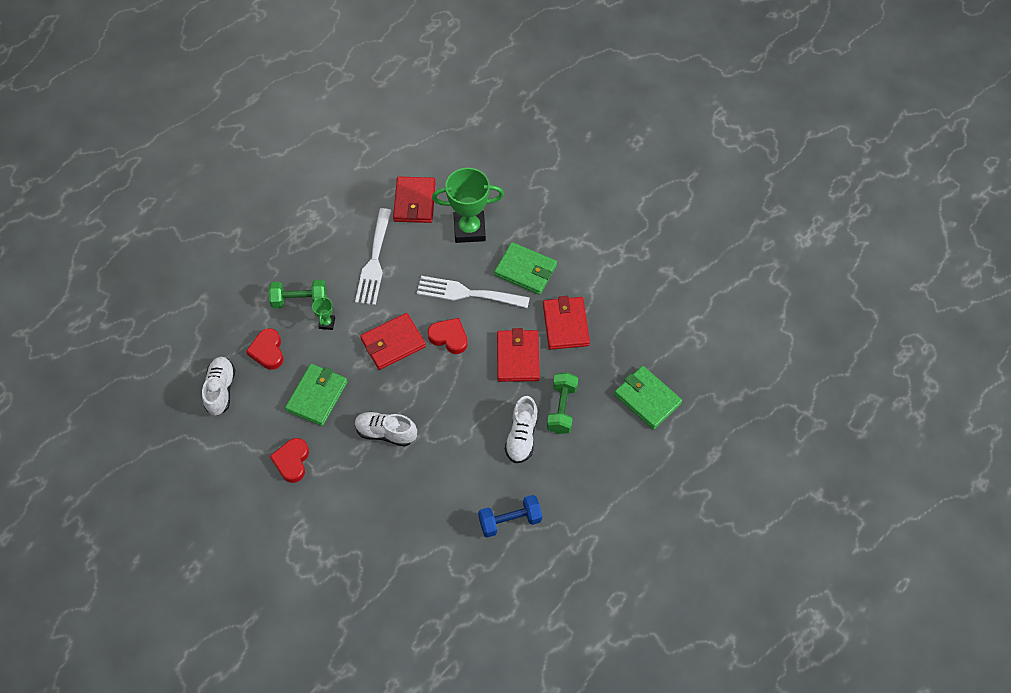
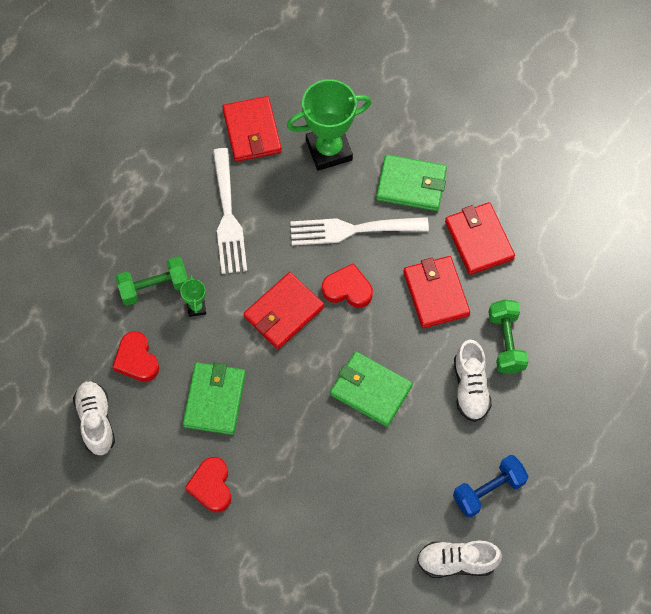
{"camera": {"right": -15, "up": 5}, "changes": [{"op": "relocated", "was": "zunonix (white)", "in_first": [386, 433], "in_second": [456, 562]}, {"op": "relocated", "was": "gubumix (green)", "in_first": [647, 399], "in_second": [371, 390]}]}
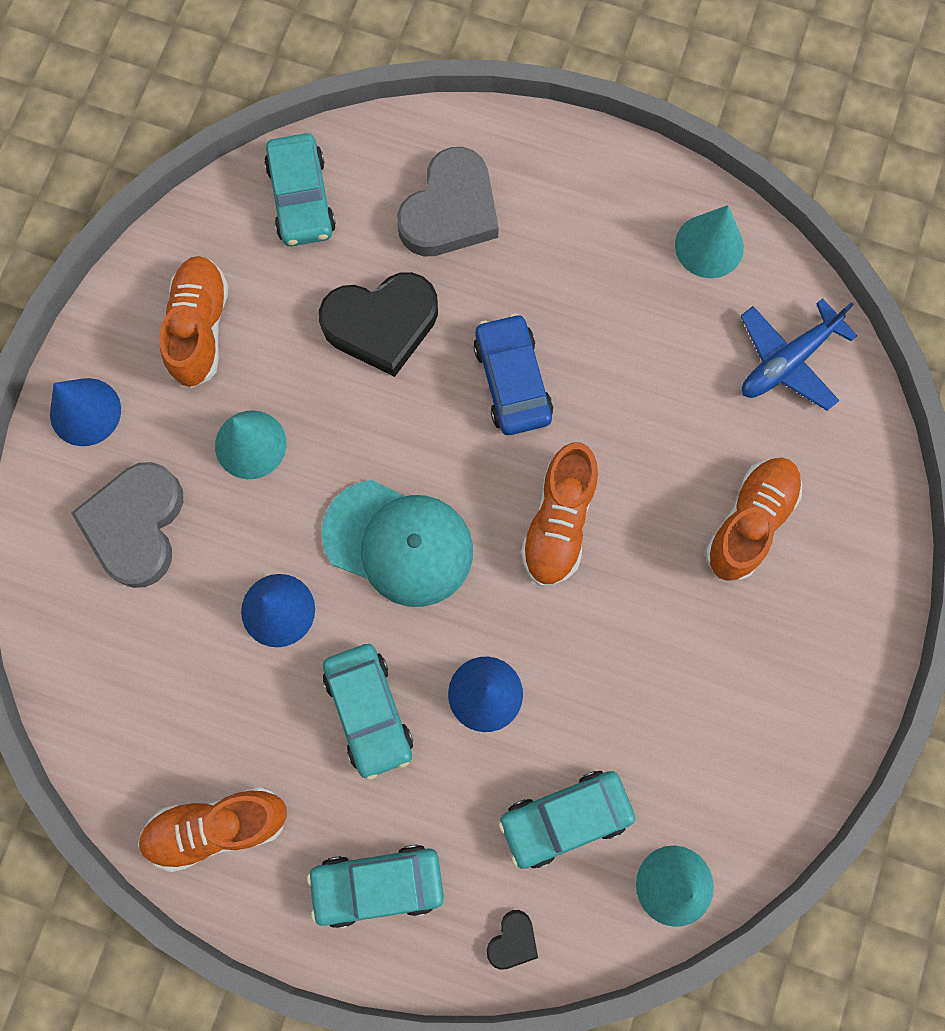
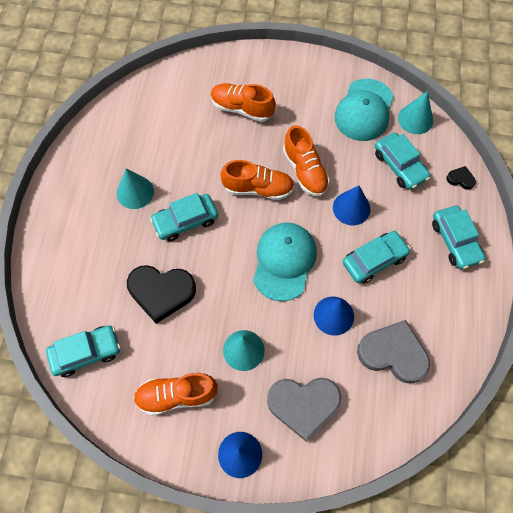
{"camera": {"right": -100, "up": -10}, "changes": [{"op": "missing", "was": "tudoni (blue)", "in_first": [787, 361]}, {"op": "appeared", "now": "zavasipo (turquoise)", "in_second": [364, 110]}, {"op": "relocated", "was": "zunonix (orange)", "in_first": [217, 826], "in_second": [305, 171]}, {"op": "relocated", "was": "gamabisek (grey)", "in_first": [450, 210], "in_second": [393, 353]}, {"op": "relocated", "was": "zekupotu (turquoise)", "in_first": [709, 246], "in_second": [135, 192]}, {"op": "colour", "was": "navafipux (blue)", "now": "navafipux (turquoise)", "in_first": [512, 381], "in_second": [185, 221]}, {"op": "spun", "was": "gamabisek (black)", "in_first": [381, 324], "in_second": [161, 292], "clockwise": 120}]}
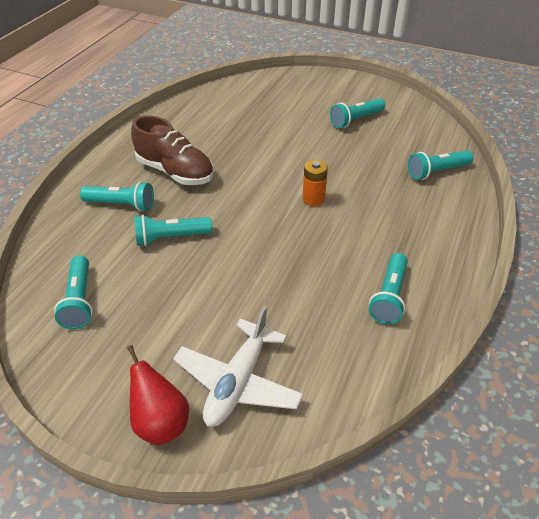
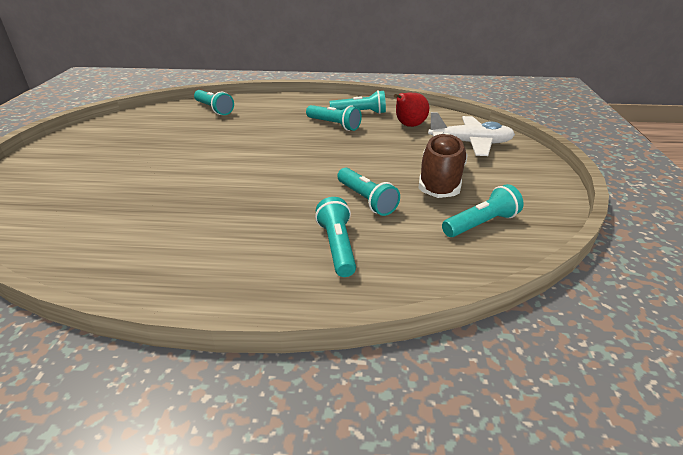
{"camera": {"right": -110, "up": -10}, "changes": [{"op": "missing", "was": "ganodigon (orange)", "in_first": [313, 199]}, {"op": "relocated", "was": "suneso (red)", "in_first": [161, 422], "in_second": [409, 126]}, {"op": "relocated", "was": "zunonix (brown)", "in_first": [175, 172], "in_second": [440, 181]}, {"op": "relocated", "was": "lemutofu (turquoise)", "in_first": [356, 120], "in_second": [334, 125]}]}
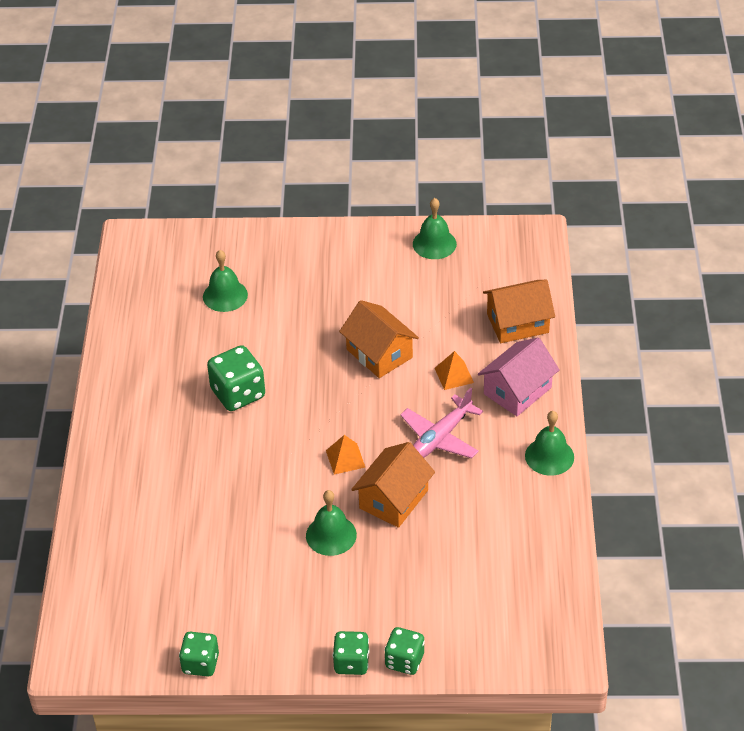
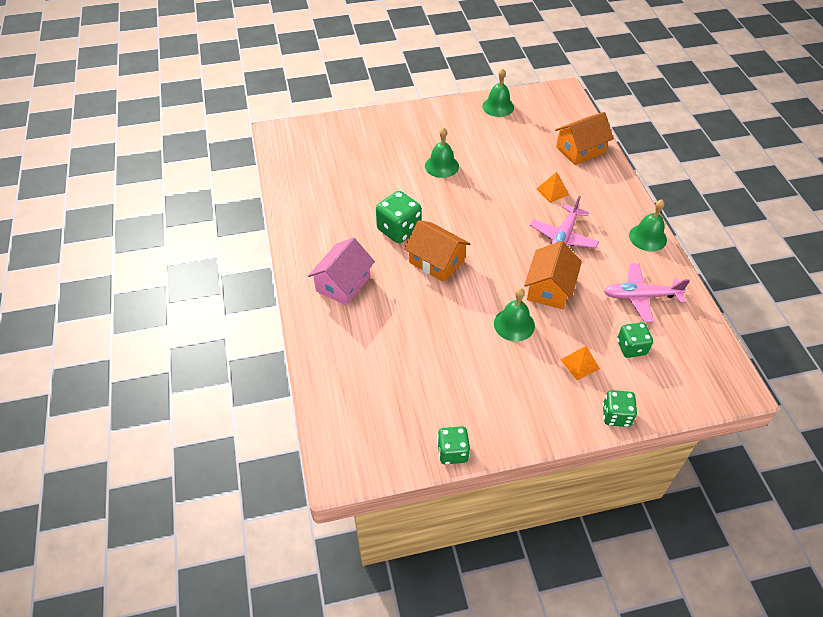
{"camera": {"right": -15, "up": 5}, "changes": [{"op": "appeared", "now": "tudoni (pink)", "in_second": [640, 296]}, {"op": "relocated", "was": "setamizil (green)", "in_first": [225, 295], "in_second": [441, 166]}, {"op": "relocated", "was": "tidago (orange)", "in_first": [345, 459], "in_second": [580, 364]}, {"op": "relocated", "was": "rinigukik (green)", "in_first": [351, 662], "in_second": [631, 347]}, {"op": "relocated", "was": "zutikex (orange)", "in_first": [379, 353], "in_second": [436, 261]}, {"op": "relocated", "was": "zutikex (pink)", "in_first": [517, 391], "in_second": [343, 283]}]}
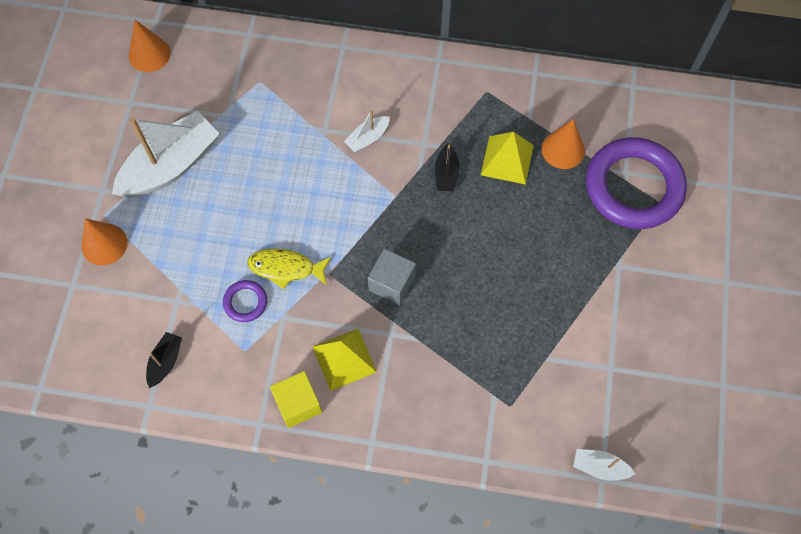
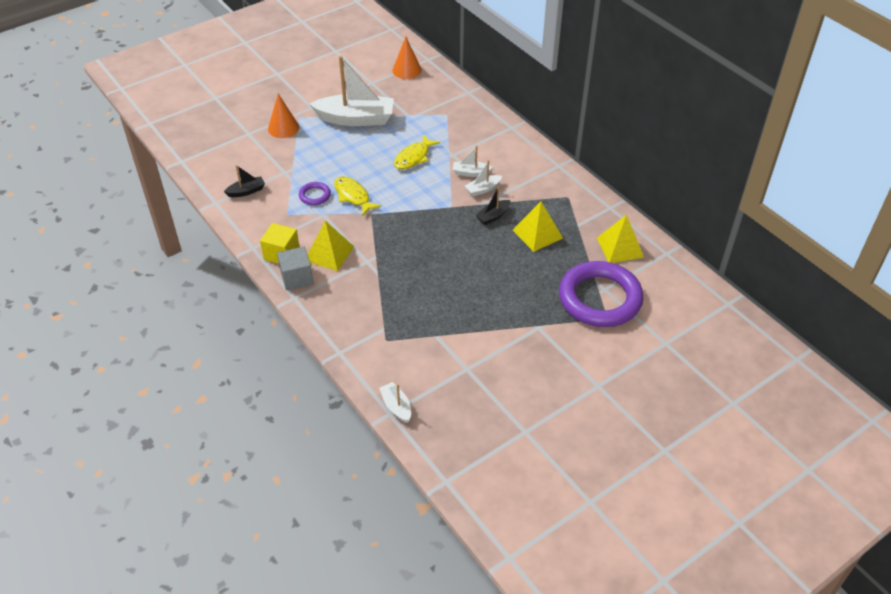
{"camera": {"right": 45, "up": -20}, "changes": [{"op": "missing", "was": "zekupotu (orange)", "in_first": [563, 149]}, {"op": "appeared", "now": "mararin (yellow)", "in_second": [414, 157]}, {"op": "appeared", "now": "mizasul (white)", "in_second": [483, 189]}, {"op": "appeared", "now": "tidago (yellow)", "in_second": [620, 247]}, {"op": "relocated", "was": "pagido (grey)", "in_first": [392, 283], "in_second": [297, 278]}]}
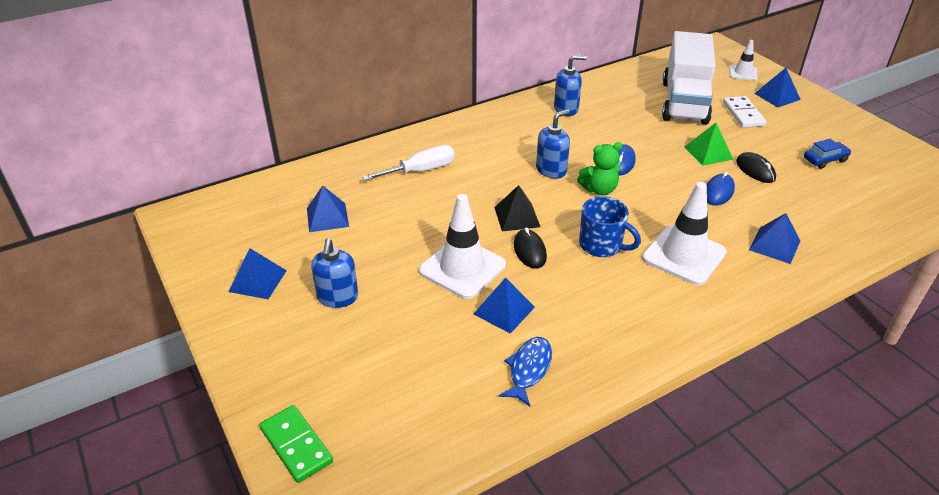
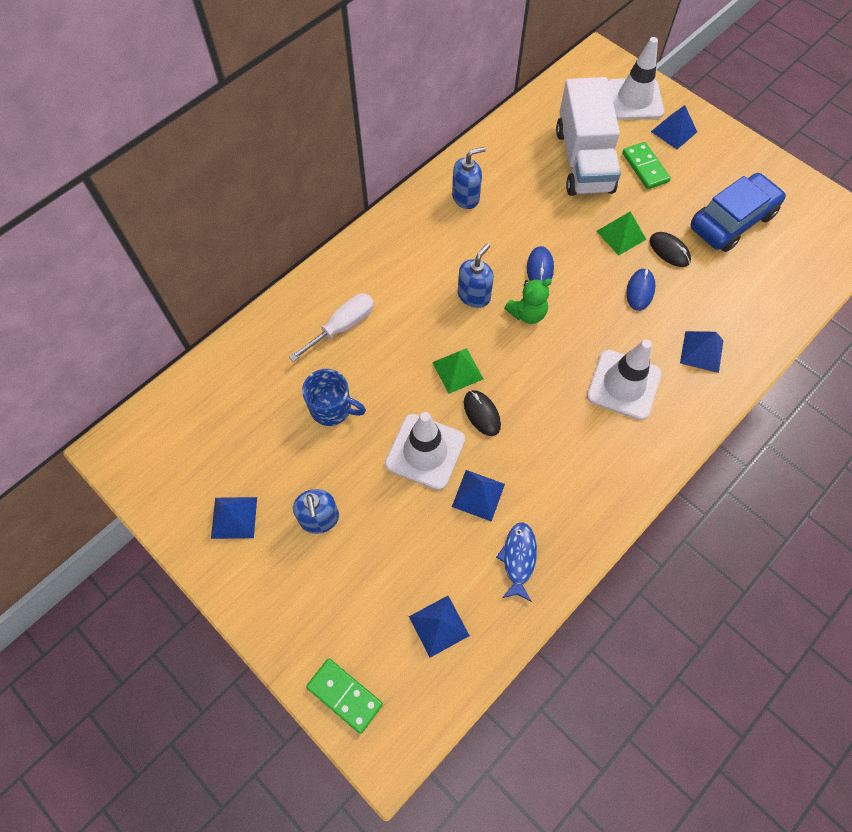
{"camera": {"right": -15, "up": 25}, "changes": [{"op": "relocated", "was": "tidago (blue)", "in_first": [327, 217], "in_second": [439, 626]}, {"op": "relocated", "was": "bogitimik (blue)", "in_first": [601, 245], "in_second": [332, 408]}, {"op": "colour", "was": "tidago (black)", "now": "tidago (green)", "in_first": [517, 217], "in_second": [457, 370]}, {"op": "colour", "was": "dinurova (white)", "now": "dinurova (green)", "in_first": [743, 114], "in_second": [645, 167]}, {"op": "size", "was": "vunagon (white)", "in_first": [743, 73], "in_second": [634, 99], "ratio": 1.83}, {"op": "size", "was": "navafipux (blue)", "in_first": [825, 160], "in_second": [731, 221], "ratio": 2.13}]}
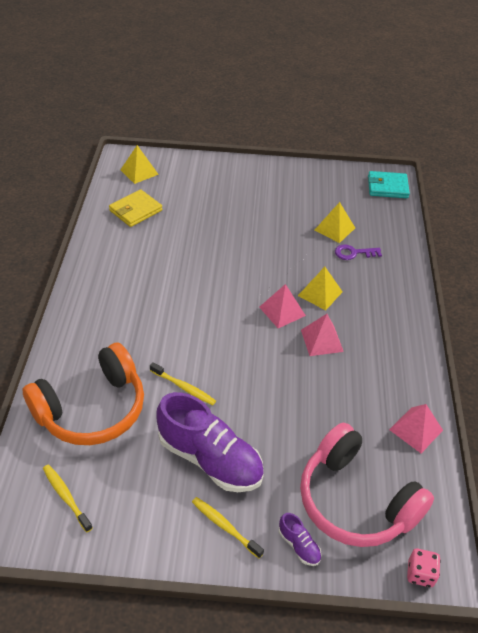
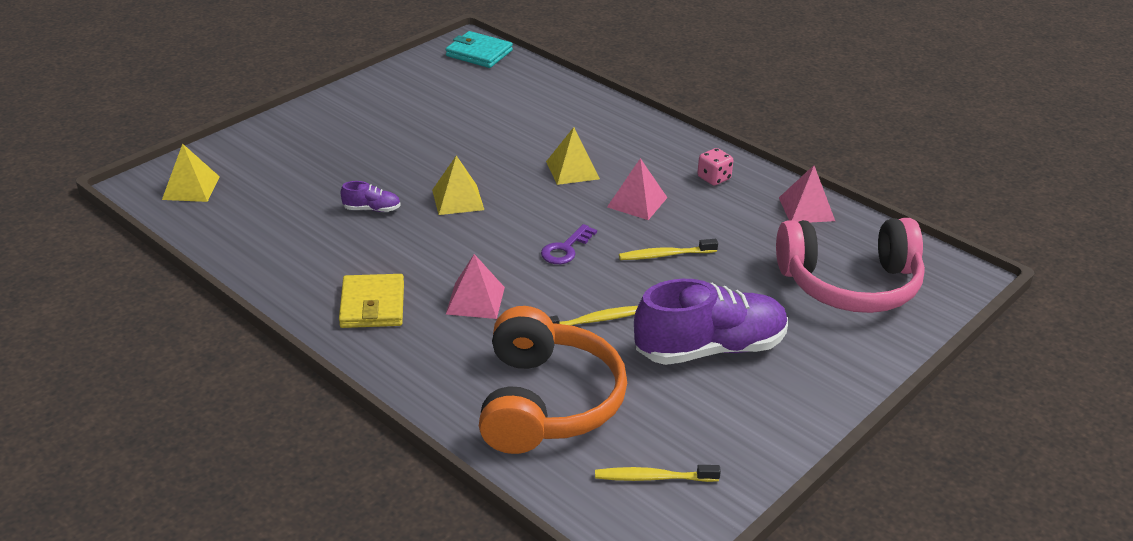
{"camera": {"right": -50, "up": -10}, "changes": [{"op": "relocated", "was": "gubumix (yellow)", "in_first": [136, 210], "in_second": [372, 305]}, {"op": "relocated", "was": "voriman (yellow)", "in_first": [225, 526], "in_second": [665, 255]}, {"op": "relocated", "was": "tidago (pink)", "in_first": [282, 311], "in_second": [475, 300]}, {"op": "relocated", "was": "zunonix (purple)", "in_first": [299, 545], "in_second": [372, 209]}, {"op": "relocated", "was": "tidago (yellow)", "in_first": [334, 229], "in_second": [458, 199]}, {"op": "relocated", "was": "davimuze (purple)", "in_first": [354, 253], "in_second": [565, 249]}, {"op": "relocated", "was": "rinigukik (pink)", "in_first": [420, 573], "in_second": [714, 178]}, {"op": "spun", "was": "gubumix (turquoise)", "in_first": [387, 187], "in_second": [479, 53], "clockwise": 75}]}
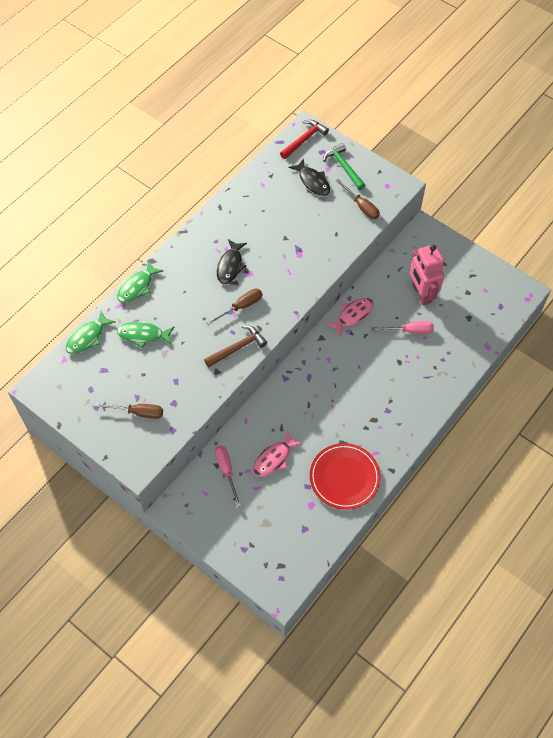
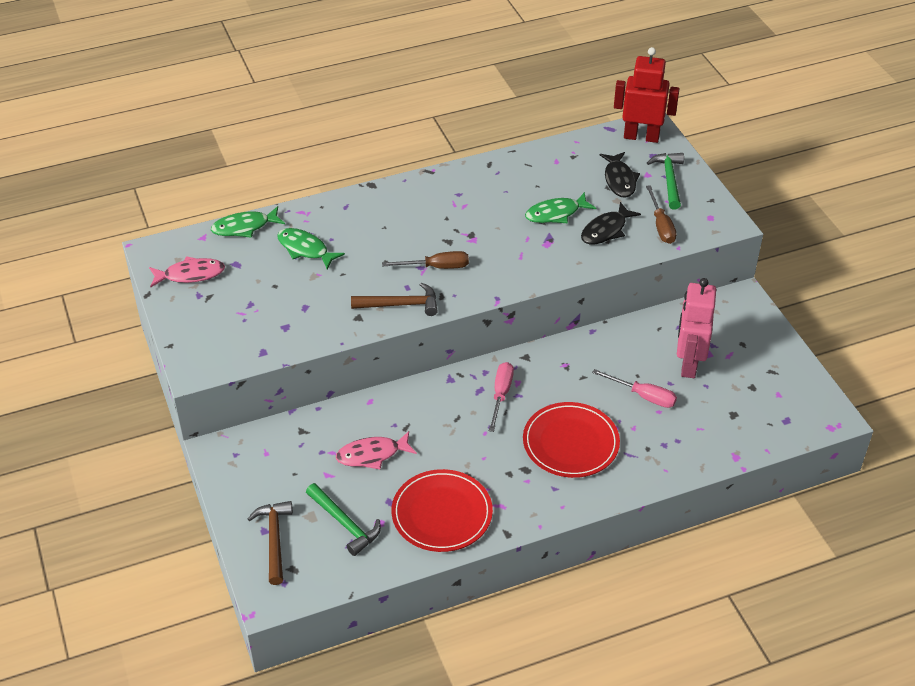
{"camera": {"right": 30, "up": -15}, "changes": [{"op": "missing", "was": "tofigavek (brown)", "in_first": [138, 412]}, {"op": "appeared", "now": "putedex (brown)", "in_second": [274, 539]}, {"op": "appeared", "now": "putedex (green)", "in_second": [345, 524]}, {"op": "appeared", "now": "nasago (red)", "in_second": [570, 443]}, {"op": "relocated", "was": "mararin (green)", "in_first": [137, 287], "in_second": [556, 213]}, {"op": "relocated", "was": "tofigavek (pink)", "in_first": [226, 471], "in_second": [501, 395]}, {"op": "relocated", "was": "mararin (black)", "in_first": [230, 266], "in_second": [606, 230]}, {"op": "relocated", "was": "mararin (pink)", "in_first": [353, 315], "in_second": [190, 274]}, {"op": "exchanged", "was": "putedex (red)", "now": "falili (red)", "in_first": [304, 139], "in_second": [641, 137]}]}
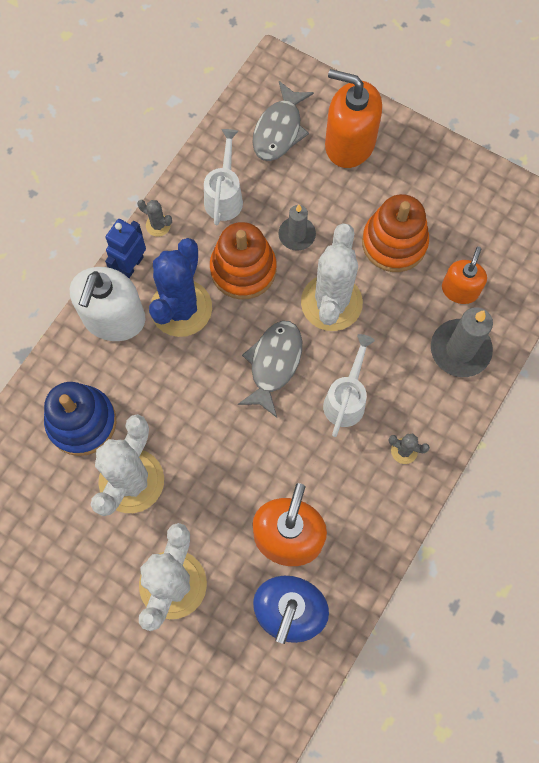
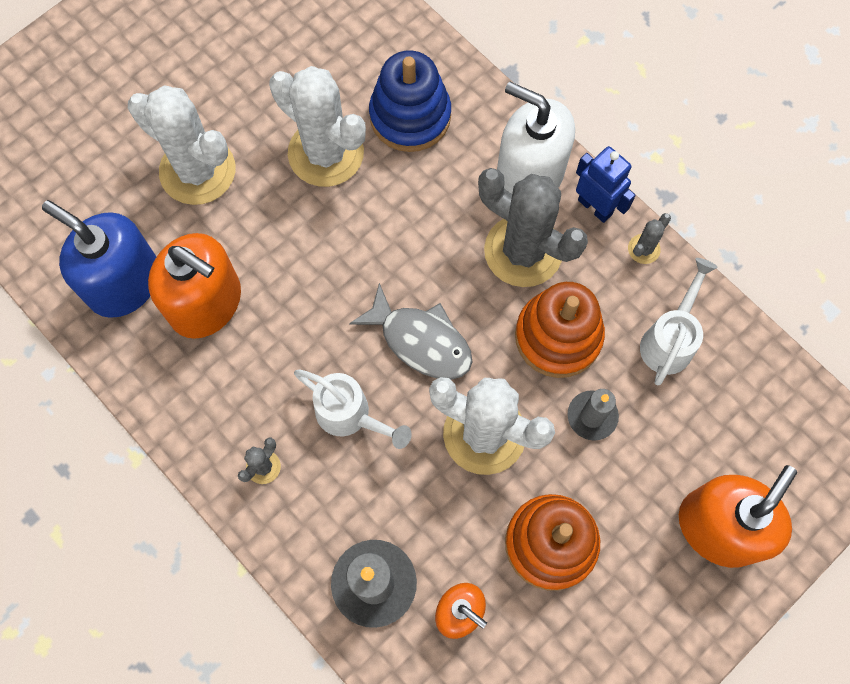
{"camera": {"right": 105, "up": 0}, "changes": [{"op": "missing", "was": "mararin (grey)", "in_first": [279, 130]}, {"op": "colour", "was": "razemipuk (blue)", "now": "razemipuk (grey)", "in_first": [181, 308], "in_second": [523, 251]}, {"op": "spun", "was": "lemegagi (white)", "in_first": [224, 196], "in_second": [670, 339], "clockwise": -90}]}
